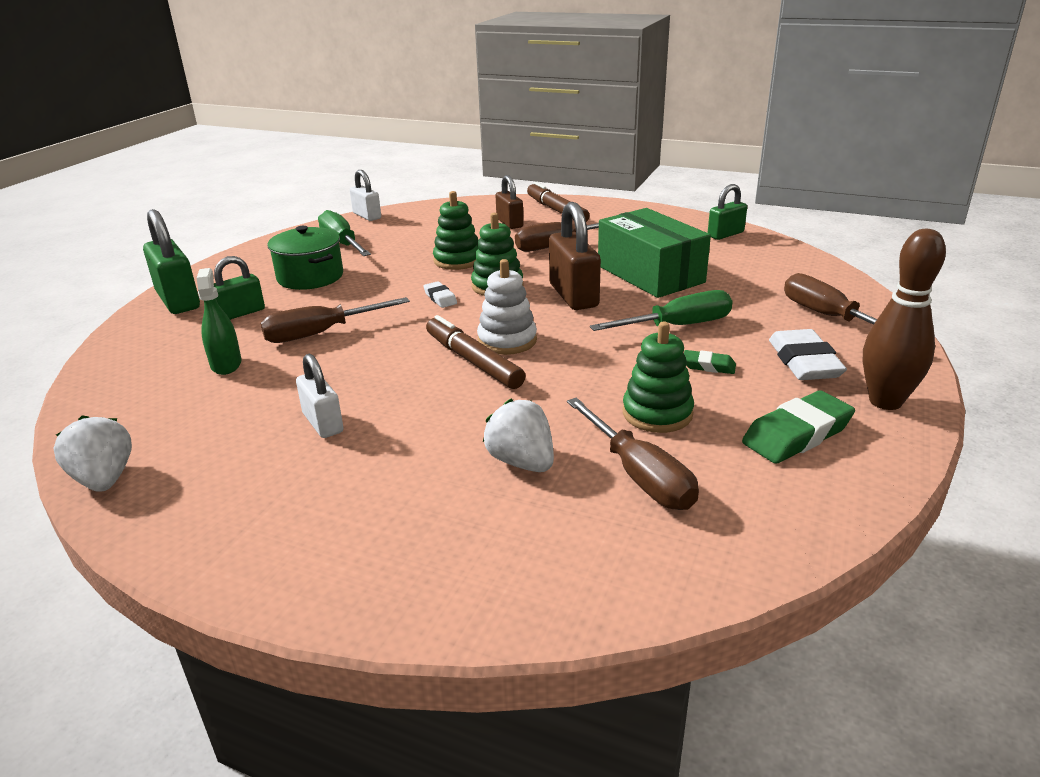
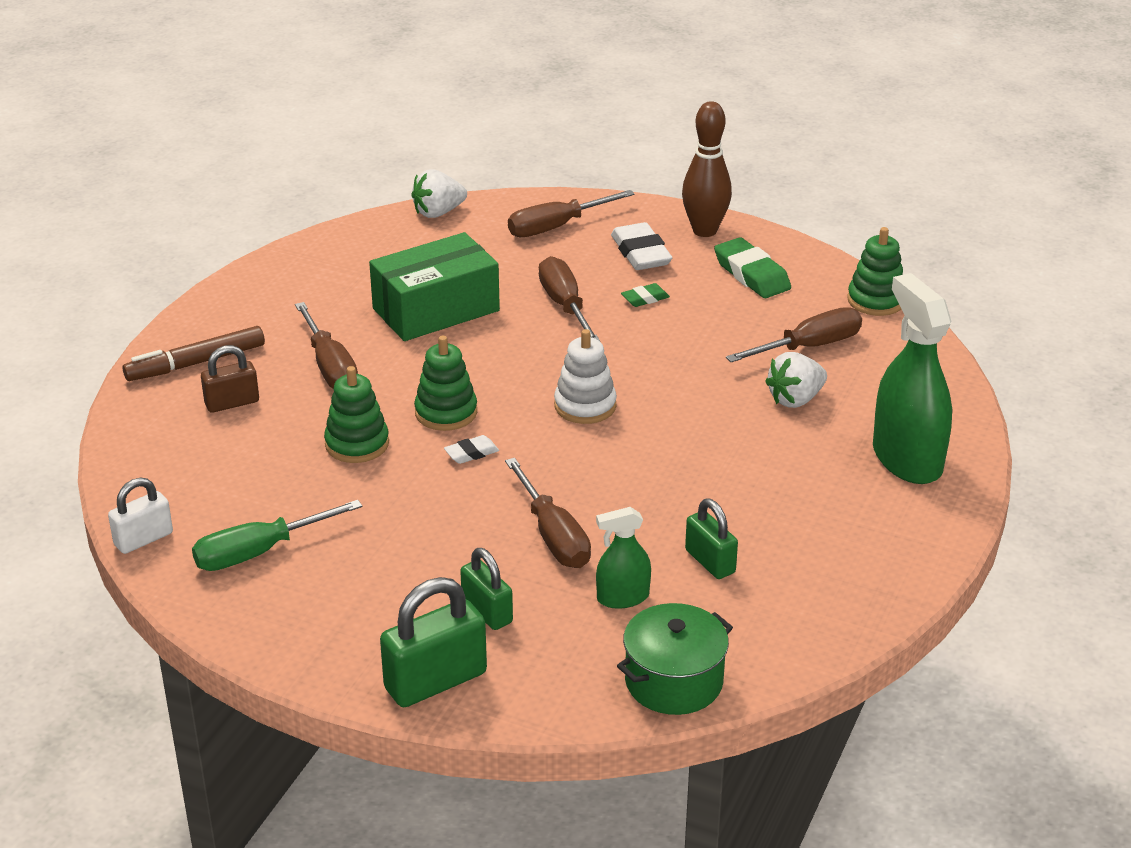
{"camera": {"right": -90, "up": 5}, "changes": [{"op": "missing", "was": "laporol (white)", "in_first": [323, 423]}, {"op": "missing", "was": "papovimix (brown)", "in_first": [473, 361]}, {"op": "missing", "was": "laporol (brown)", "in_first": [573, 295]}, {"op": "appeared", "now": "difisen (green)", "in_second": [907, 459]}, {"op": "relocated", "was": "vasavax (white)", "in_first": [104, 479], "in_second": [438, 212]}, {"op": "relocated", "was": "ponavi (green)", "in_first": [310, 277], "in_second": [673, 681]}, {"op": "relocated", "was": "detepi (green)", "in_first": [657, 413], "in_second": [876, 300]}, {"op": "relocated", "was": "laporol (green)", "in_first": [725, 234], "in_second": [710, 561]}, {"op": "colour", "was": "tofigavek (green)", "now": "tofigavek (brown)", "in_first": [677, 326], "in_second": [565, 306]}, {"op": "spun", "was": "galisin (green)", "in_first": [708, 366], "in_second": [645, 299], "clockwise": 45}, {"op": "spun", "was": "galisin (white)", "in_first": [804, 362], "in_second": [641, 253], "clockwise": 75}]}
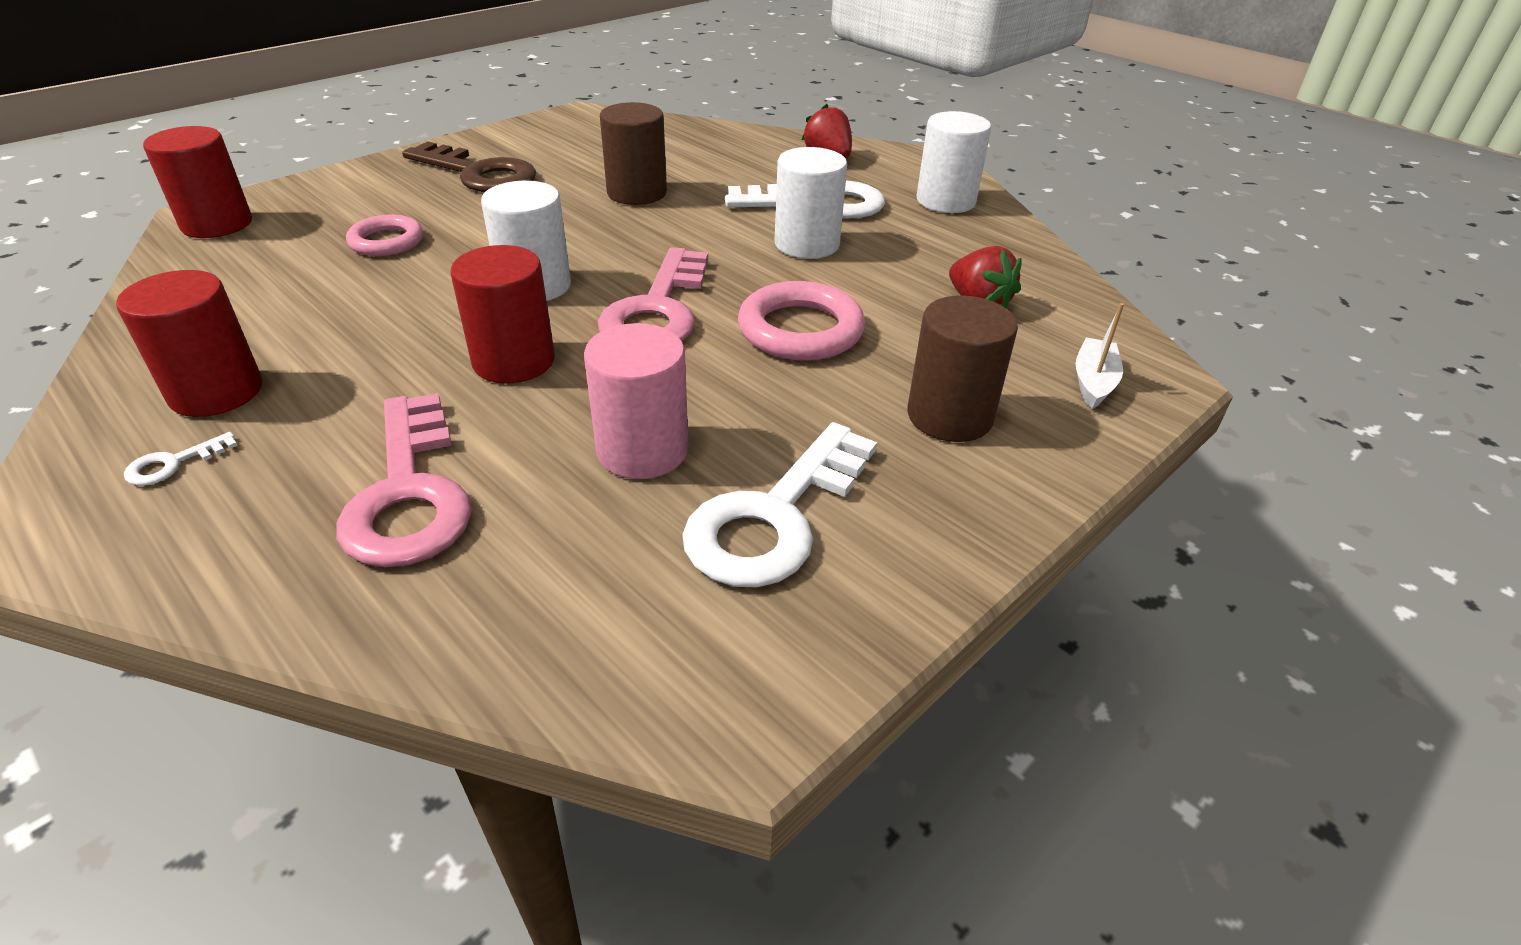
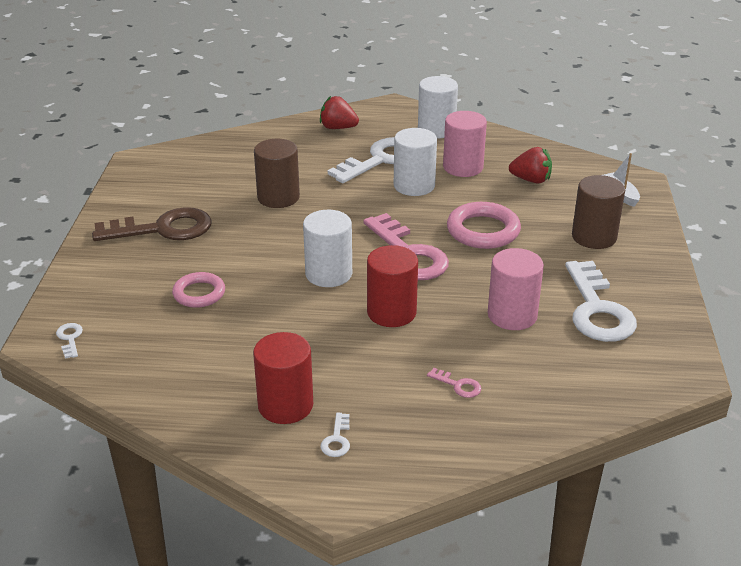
{"camera": {"right": -40, "up": -5}, "changes": [{"op": "appeared", "now": "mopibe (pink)", "in_second": [463, 167]}, {"op": "exchanged", "was": "mopibe (red)", "now": "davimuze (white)", "in_first": [217, 224], "in_second": [70, 338]}, {"op": "size", "was": "davimuze (pink)", "in_first": [409, 494], "in_second": [458, 385], "ratio": 0.4}]}
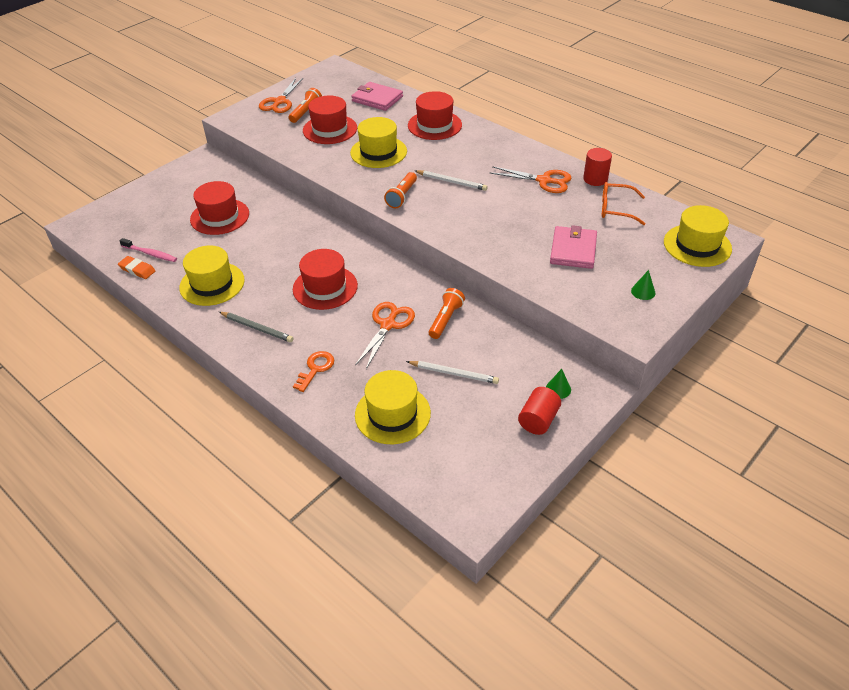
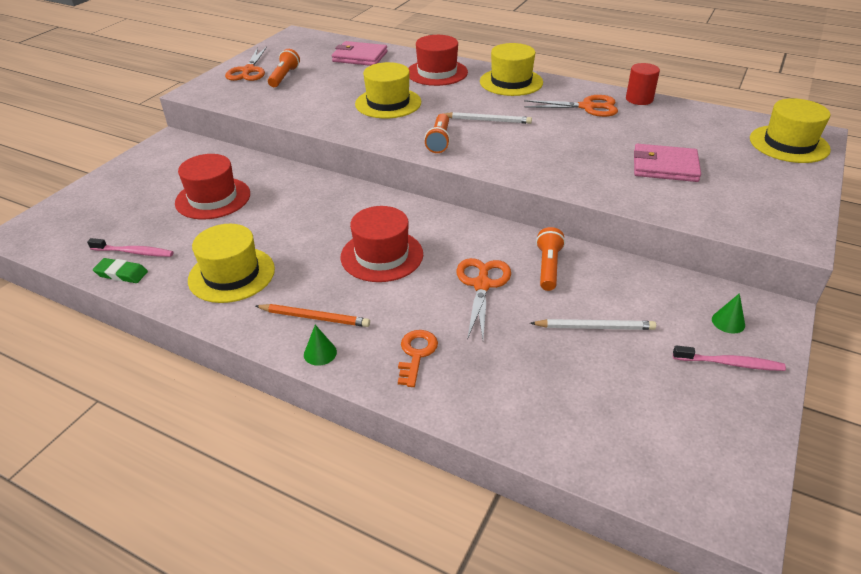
{"camera": {"right": -15, "up": -5}, "changes": [{"op": "missing", "was": "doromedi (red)", "in_first": [330, 129]}, {"op": "missing", "was": "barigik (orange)", "in_first": [616, 209]}, {"op": "relocated", "was": "doromedi (yellow)", "in_first": [392, 414], "in_second": [511, 82]}, {"op": "relocated", "was": "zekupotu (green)", "in_first": [643, 291], "in_second": [320, 353]}, {"op": "exchanged", "was": "mopibe (red)", "now": "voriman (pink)", "in_first": [538, 420], "in_second": [730, 363]}, {"op": "colour", "was": "galisin (orange)", "now": "galisin (green)", "in_first": [137, 270], "in_second": [121, 274]}, {"op": "colour", "was": "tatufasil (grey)", "now": "tatufasil (orange)", "in_first": [257, 328], "in_second": [314, 318]}, {"op": "spun", "was": "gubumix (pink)", "in_first": [573, 250], "in_second": [665, 166], "clockwise": -75}]}
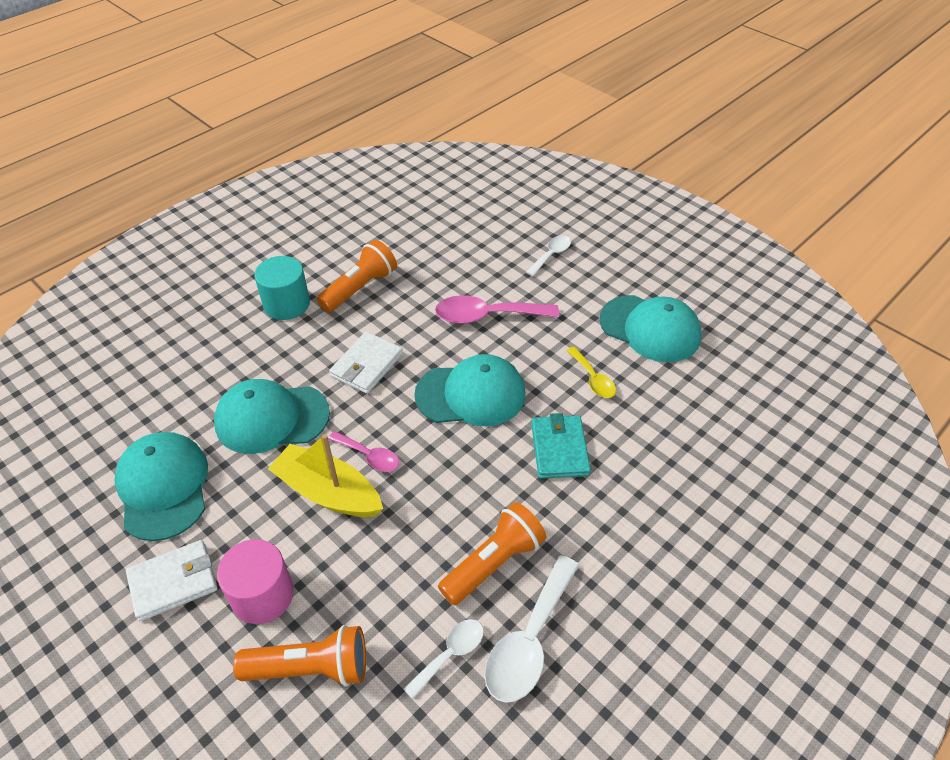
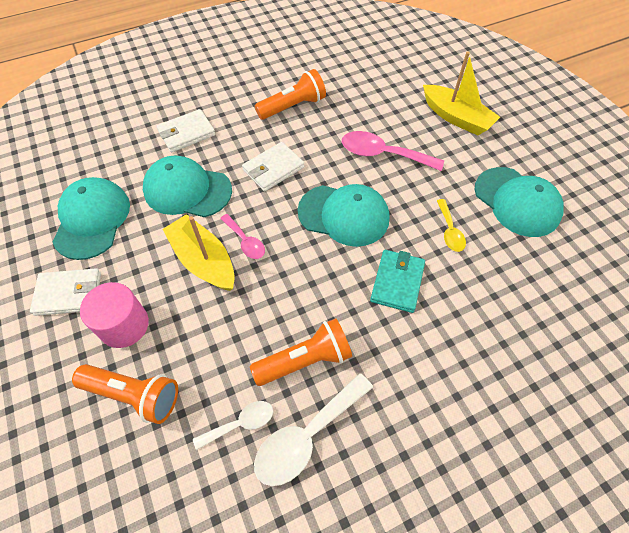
{"camera": {"right": 20, "up": 10}, "changes": [{"op": "missing", "was": "mopibe (turquoise)", "in_first": [286, 304]}, {"op": "appeared", "now": "gubumix (white)", "in_second": [186, 133]}, {"op": "exchanged", "was": "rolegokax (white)", "now": "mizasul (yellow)", "in_first": [551, 255], "in_second": [456, 117]}]}
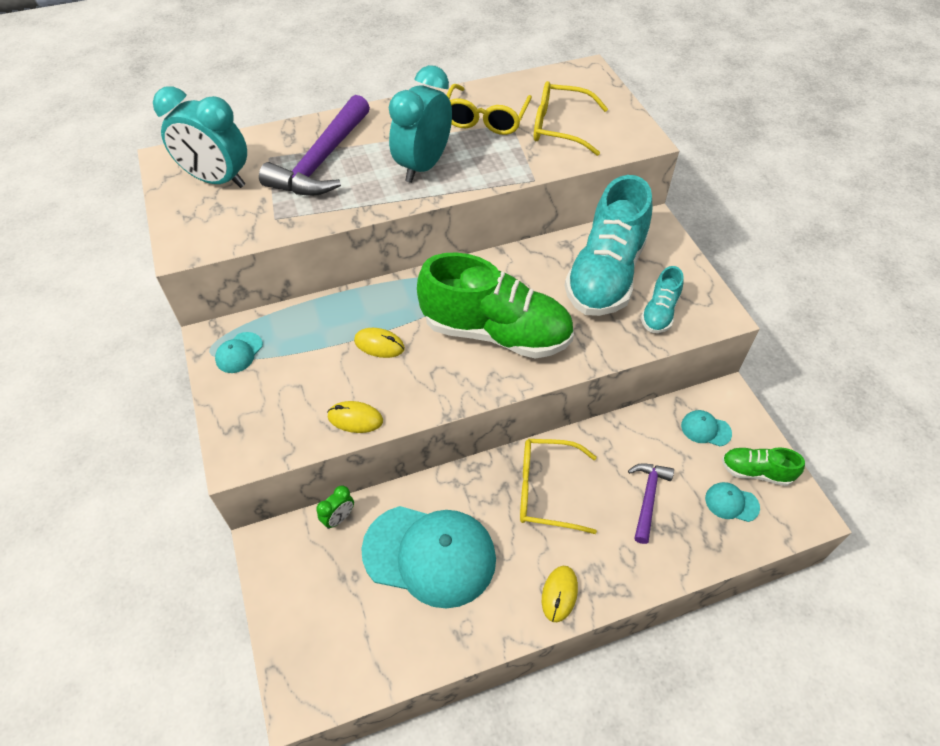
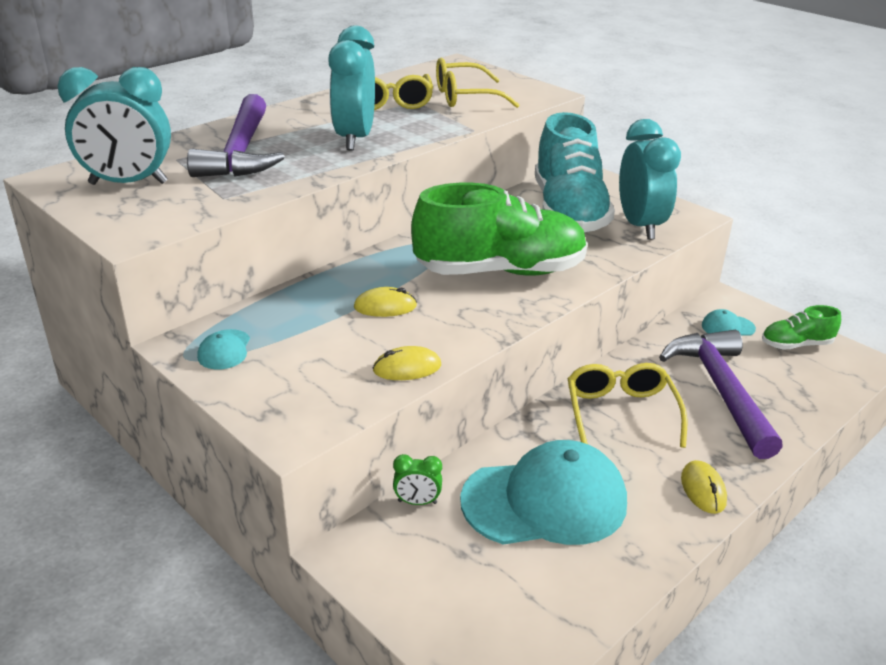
{"camera": {"right": -25, "up": -20}, "changes": [{"op": "missing", "was": "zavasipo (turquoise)", "in_first": [731, 503]}, {"op": "exchanged", "was": "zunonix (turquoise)", "now": "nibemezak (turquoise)", "in_first": [659, 313], "in_second": [640, 226]}, {"op": "spun", "was": "nibemezak (green)", "in_first": [339, 518], "in_second": [417, 502], "clockwise": 75}, {"op": "spun", "was": "barigik (yellow)", "in_first": [545, 490], "in_second": [620, 412], "clockwise": 105}, {"op": "size", "was": "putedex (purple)", "in_first": [647, 498], "in_second": [720, 390], "ratio": 1.86}]}
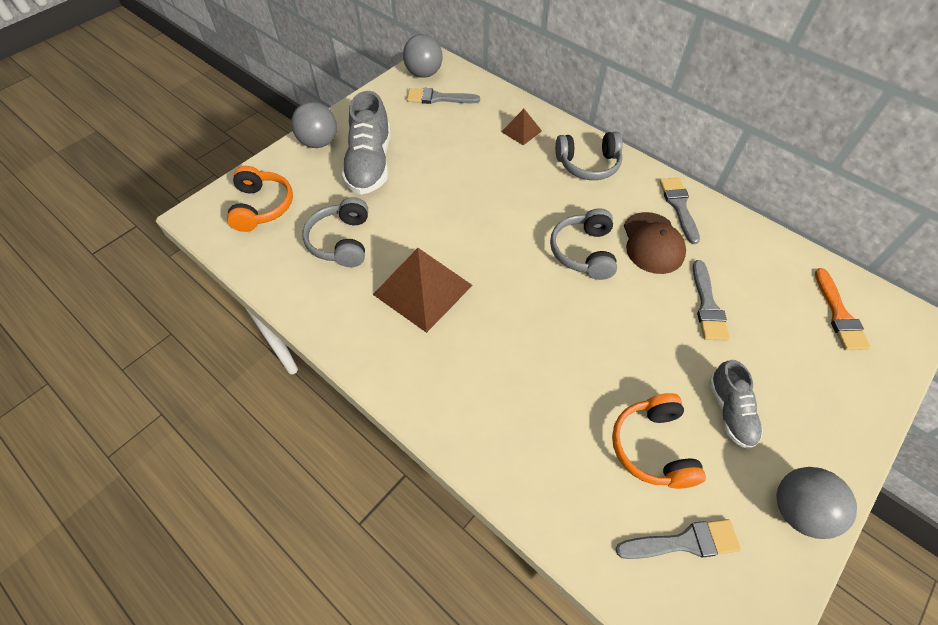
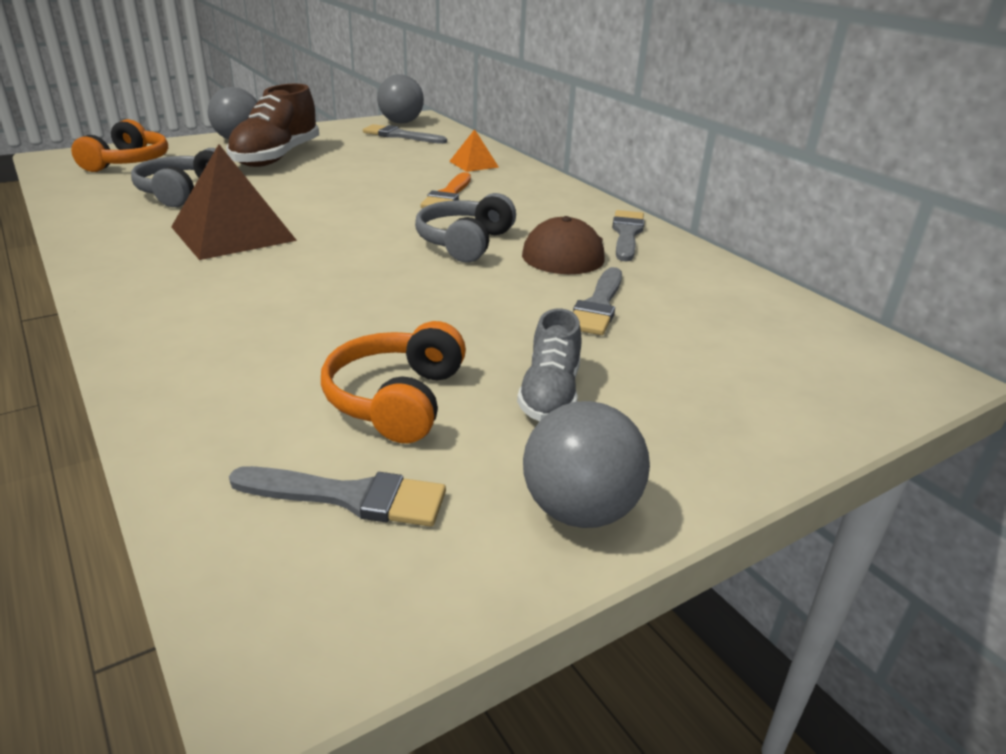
{"camera": {"right": 15, "up": -25}, "changes": [{"op": "missing", "was": "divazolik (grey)", "in_first": [588, 164]}, {"op": "relocated", "was": "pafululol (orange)", "in_first": [839, 314], "in_second": [448, 195]}, {"op": "colour", "was": "zunonix (grey)", "now": "zunonix (brown)", "in_first": [370, 164], "in_second": [276, 157]}, {"op": "colour", "was": "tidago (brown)", "now": "tidago (orange)", "in_first": [521, 131], "in_second": [473, 164]}]}
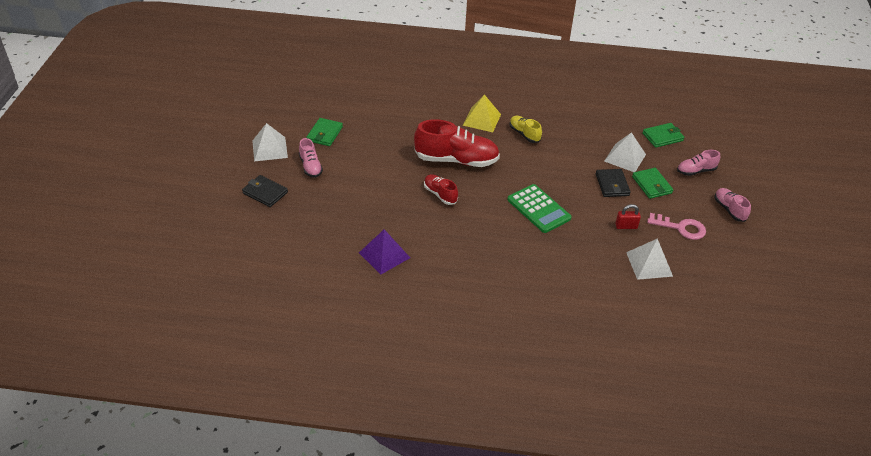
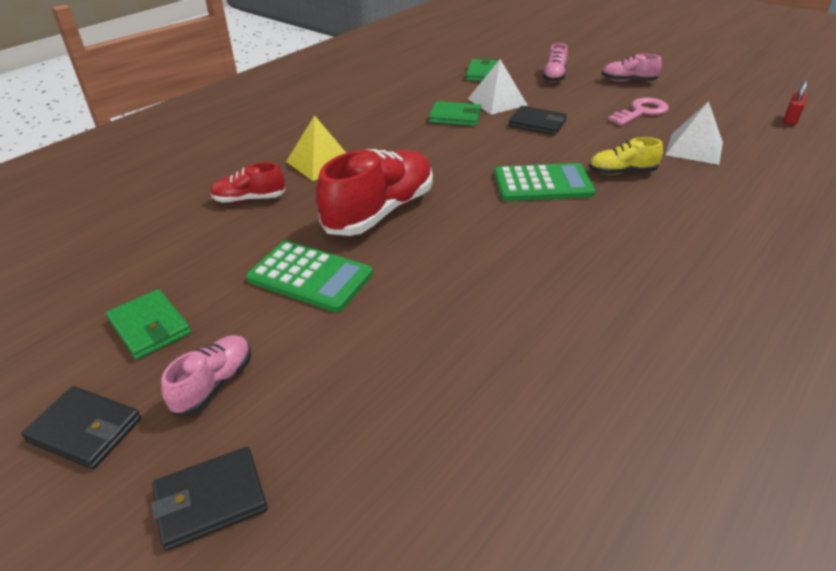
{"camera": {"right": -55, "up": -5}, "changes": [{"op": "missing", "was": "tidago (purple)", "in_first": [384, 255]}, {"op": "appeared", "now": "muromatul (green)", "in_second": [310, 277]}, {"op": "relocated", "was": "zunonix (red)", "in_first": [440, 194], "in_second": [249, 199]}, {"op": "relocated", "was": "zunonix (yellow)", "in_first": [524, 134], "in_second": [621, 172]}, {"op": "relocated", "was": "laporol (red)", "in_first": [626, 226], "in_second": [790, 119]}, {"op": "relocated", "was": "gubumix (green)", "in_first": [652, 185], "in_second": [455, 117]}, {"op": "exchanged", "was": "tidago (white)", "now": "gubumix (black)", "in_first": [270, 149], "in_second": [85, 430]}, {"op": "spun", "was": "zunonix (pink)", "in_first": [310, 167], "in_second": [214, 384], "clockwise": -75}]}
